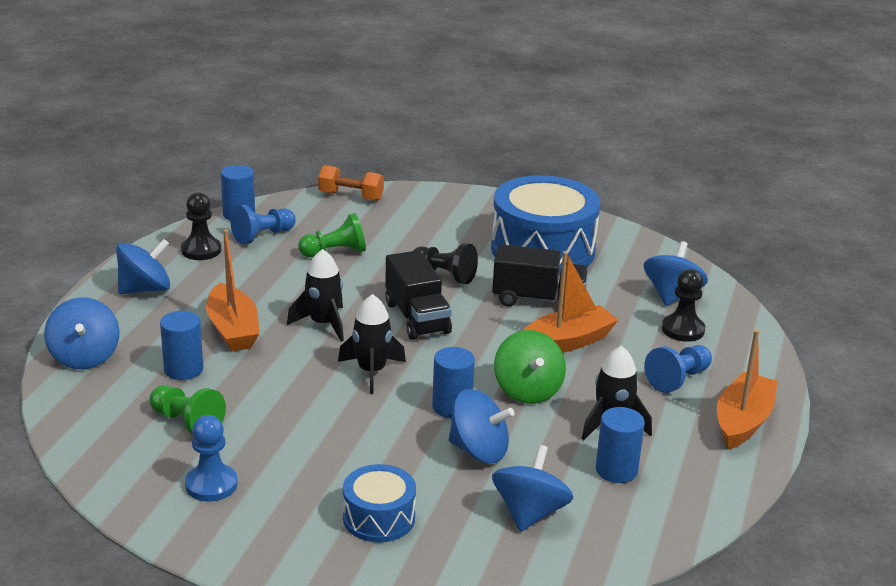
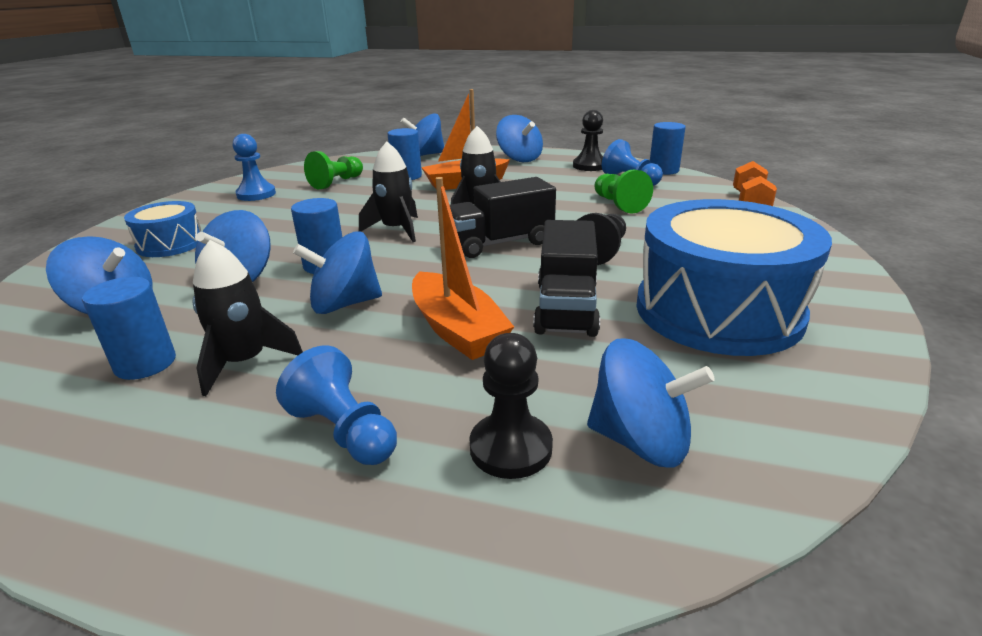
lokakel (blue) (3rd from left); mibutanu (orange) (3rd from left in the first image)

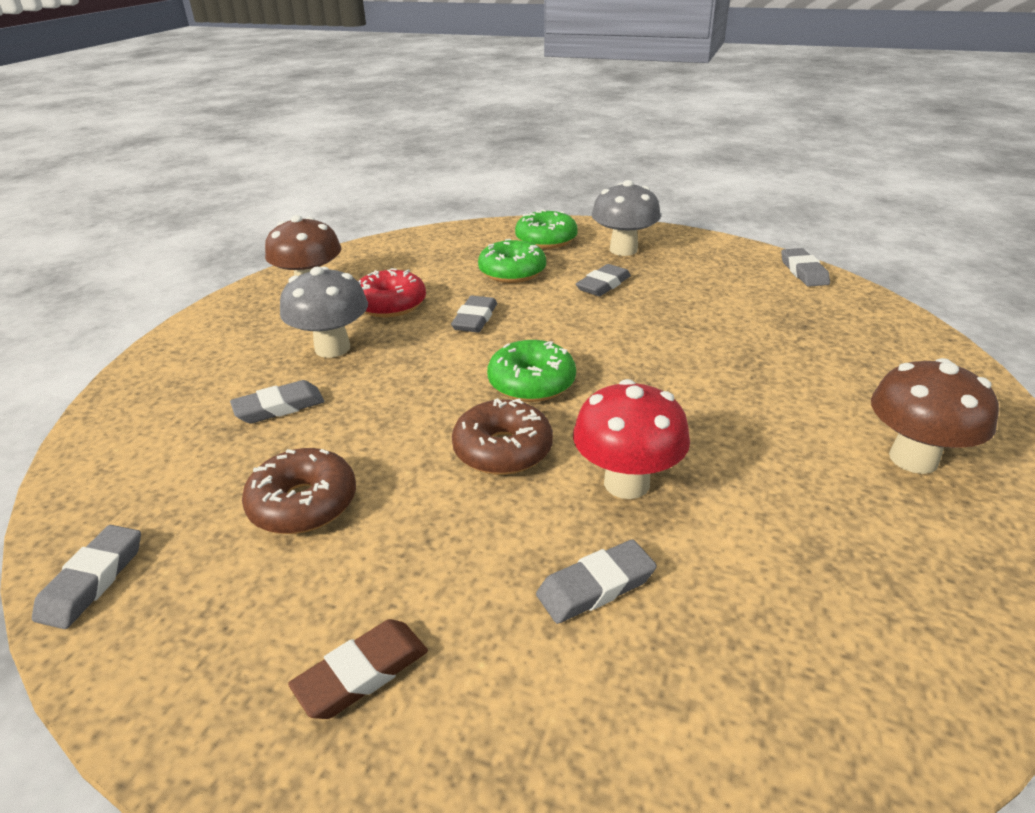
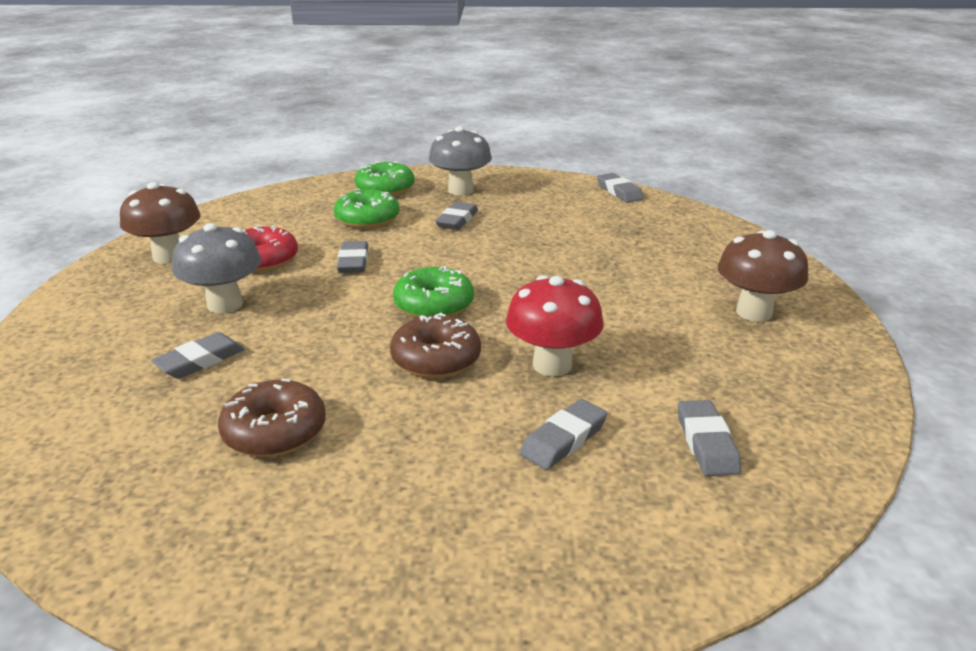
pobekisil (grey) (6th from left); pobekisil (brown)

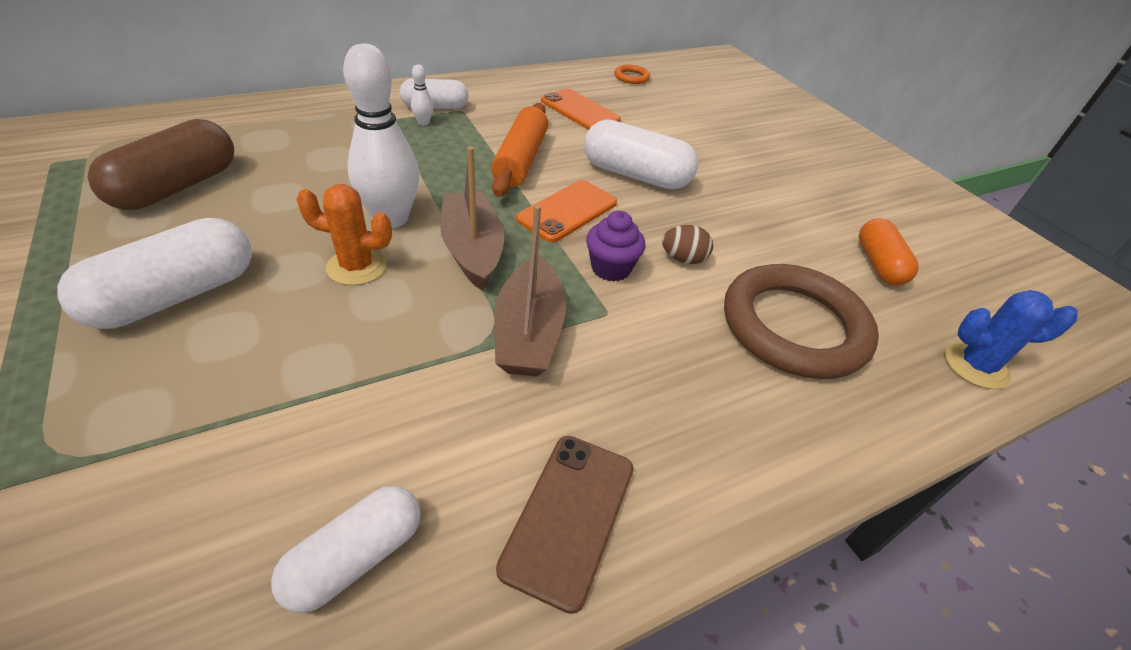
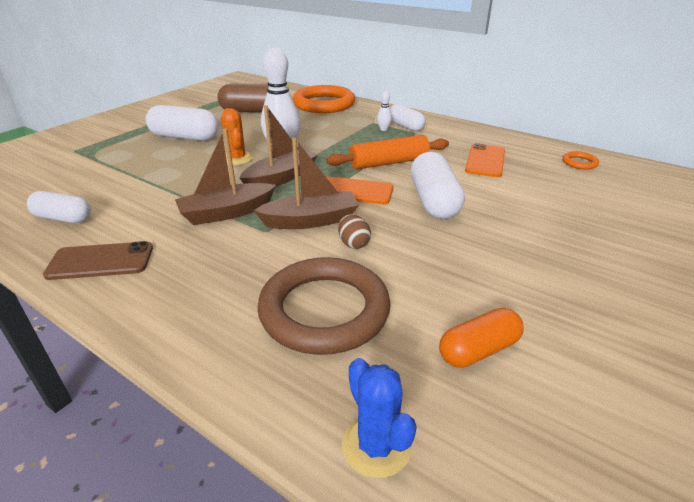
mibutanu (brown) (3rd from left); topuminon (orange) (1st from left)

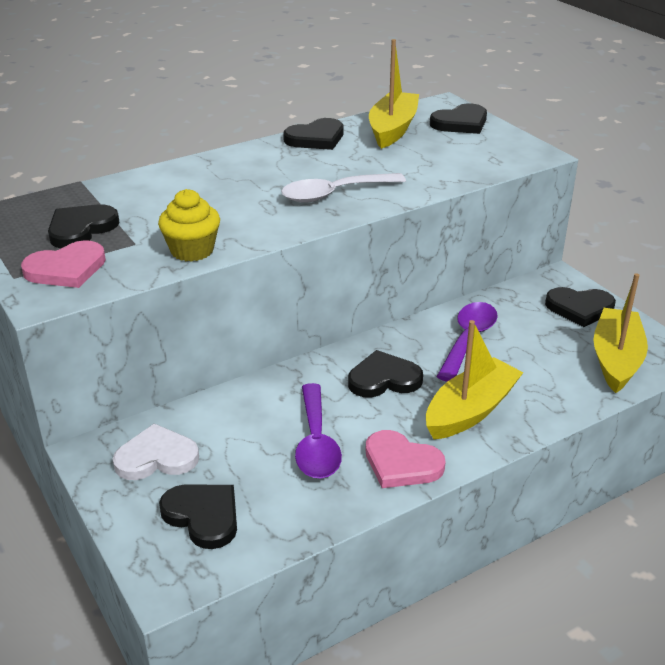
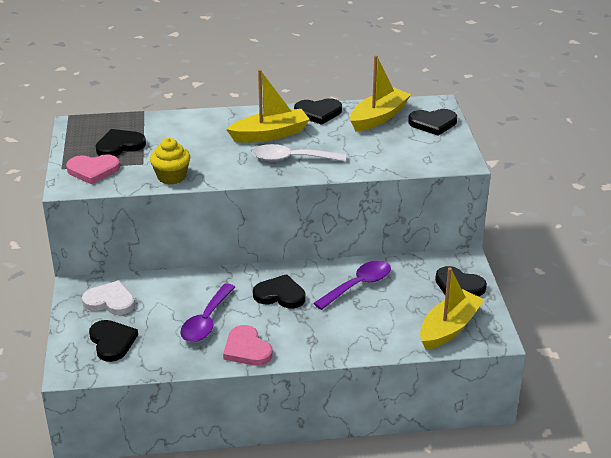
mibutanu (yellow) (1st from left)

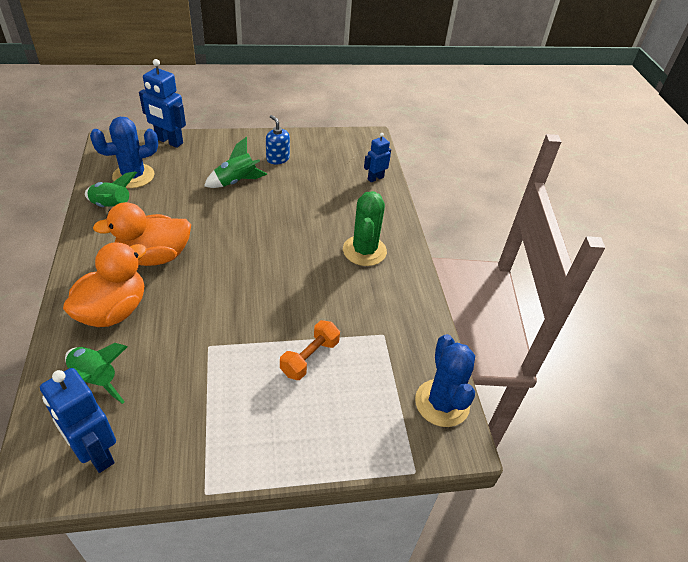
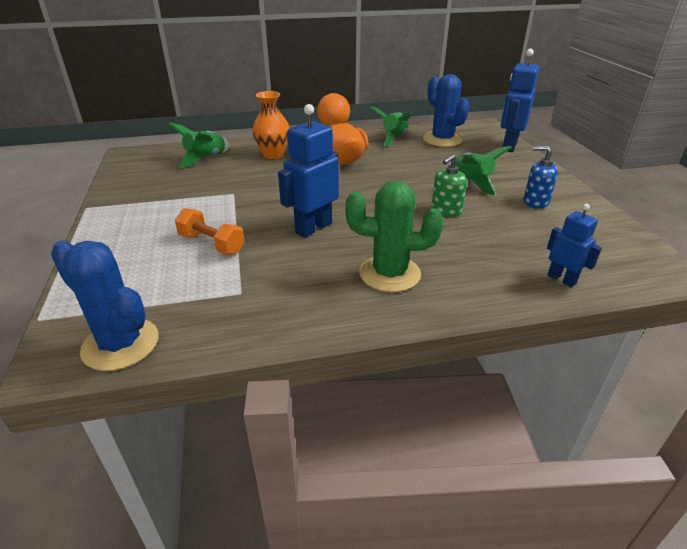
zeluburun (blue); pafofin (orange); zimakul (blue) (1st from left); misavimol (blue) (1st from left); zeluburun (green)

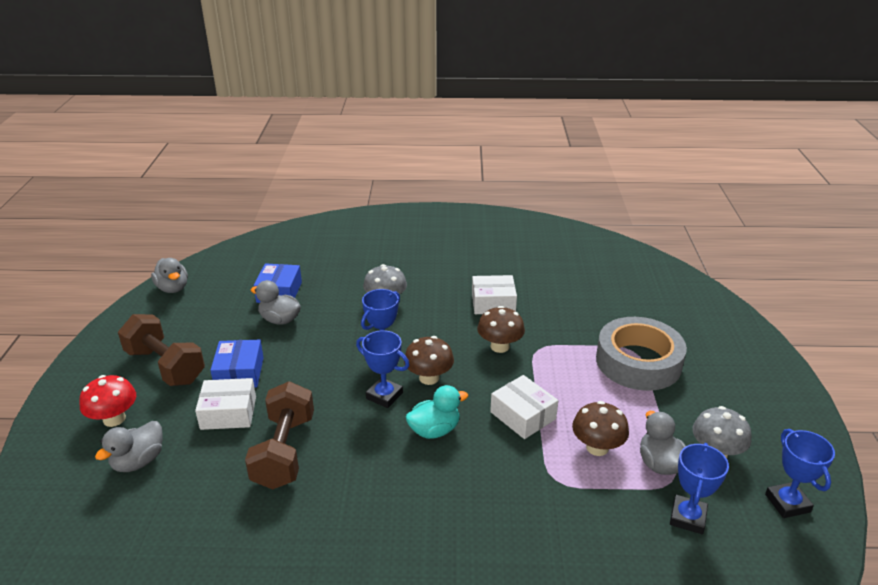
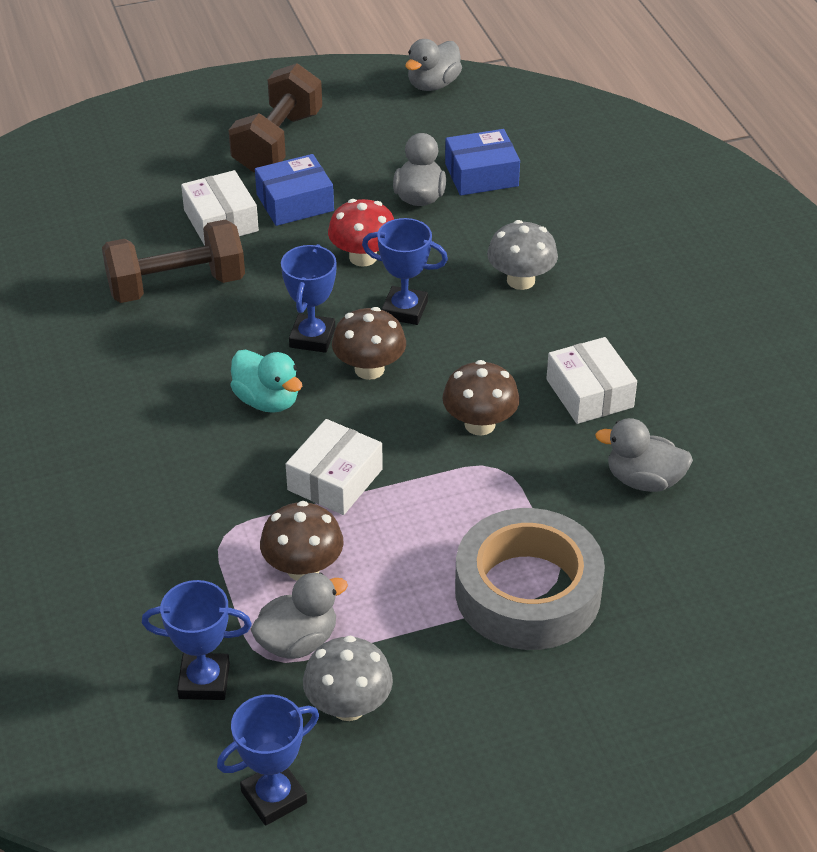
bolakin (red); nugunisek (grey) (4th from left)

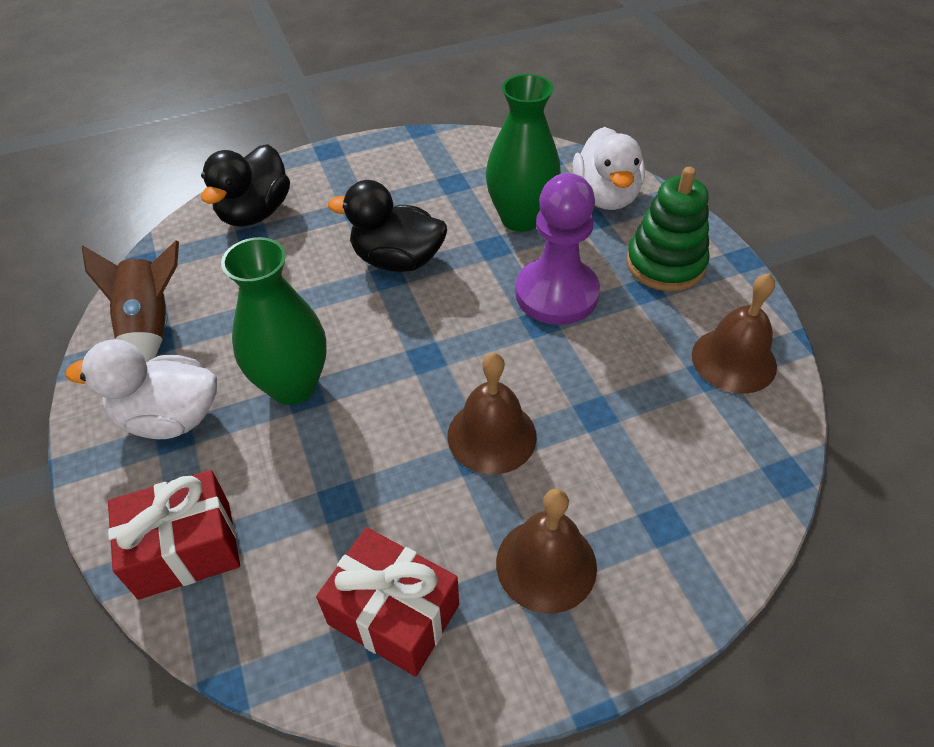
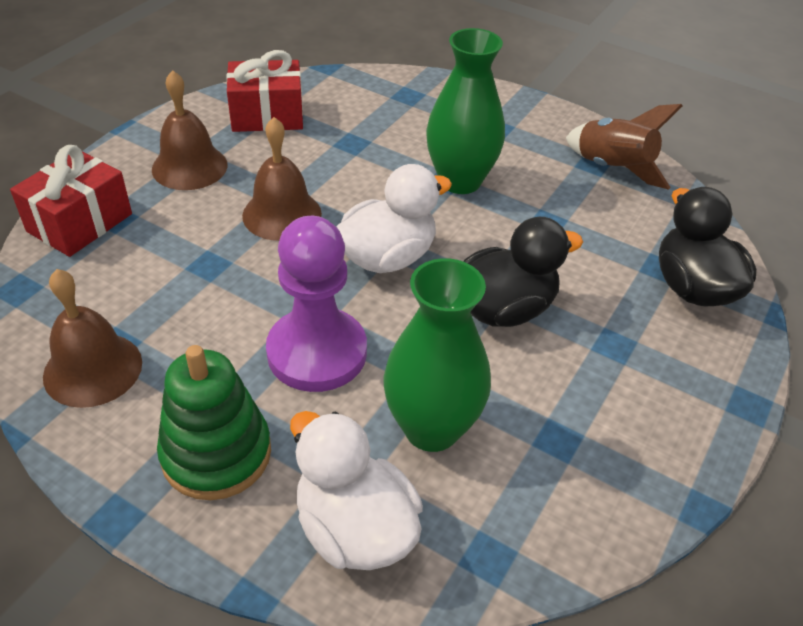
nugunisek (white) (2nd from left); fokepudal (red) (1st from left)

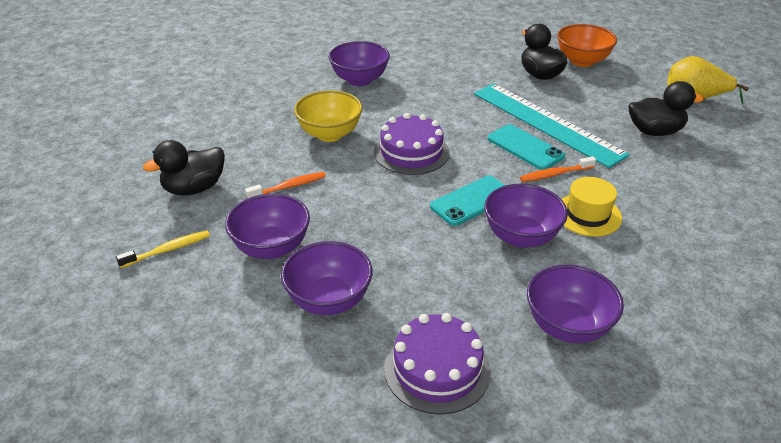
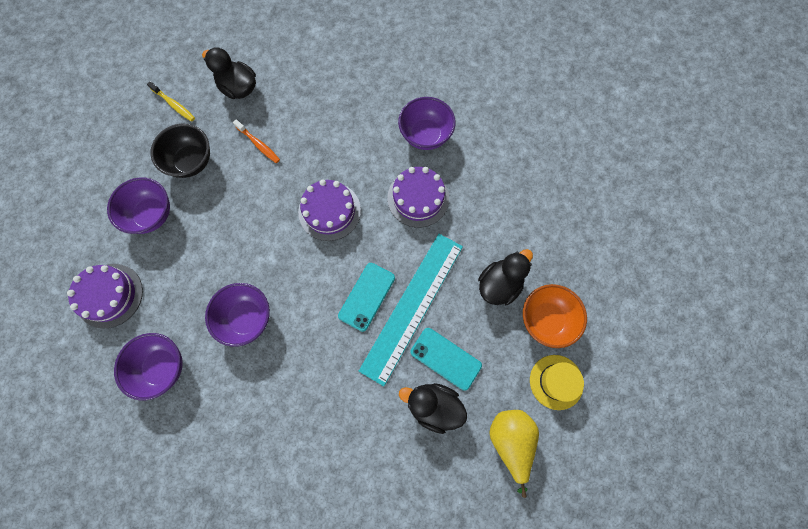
nugunisek (black) (2nd from left); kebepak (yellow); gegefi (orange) (2nd from left in the first image); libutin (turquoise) (2nd from left); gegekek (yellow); kebepak (black); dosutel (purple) (3rd from left)

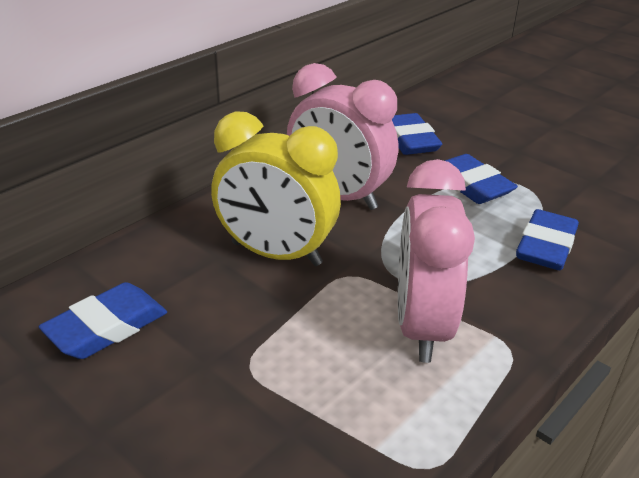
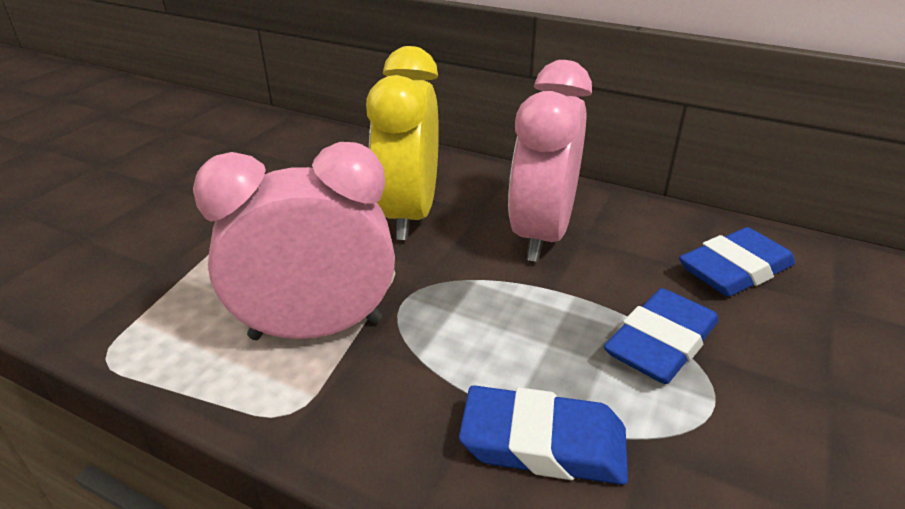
pobekisil (blue) (1st from left in the first image)

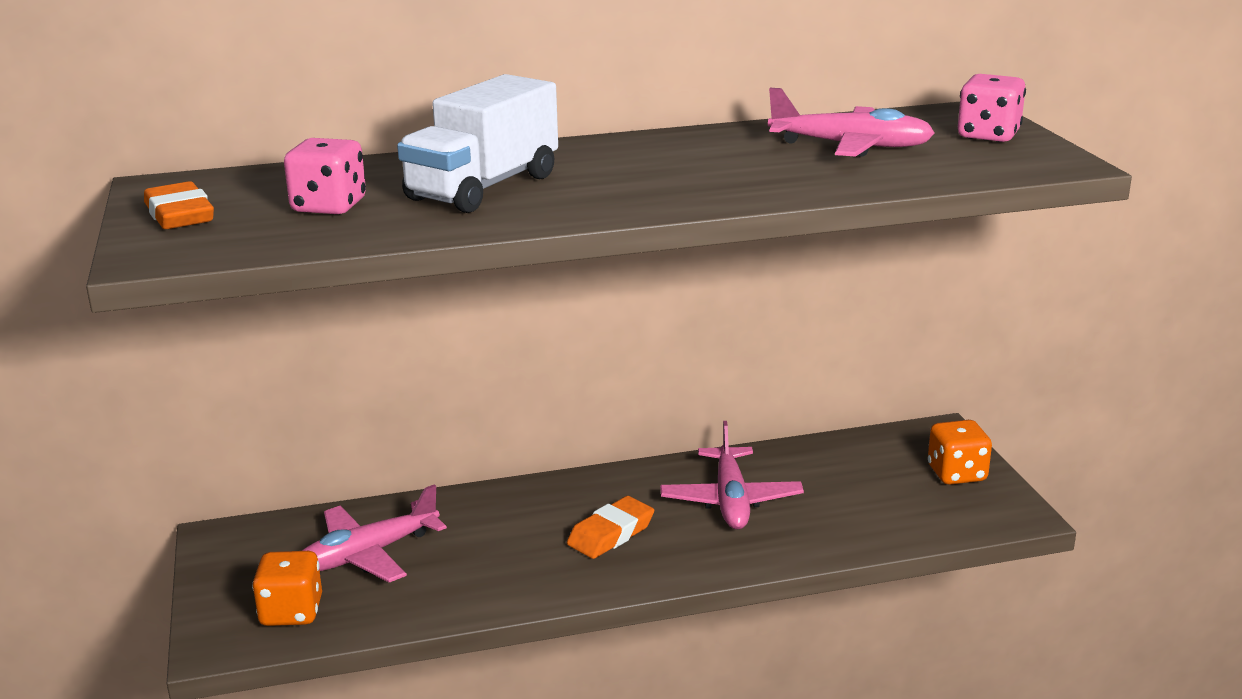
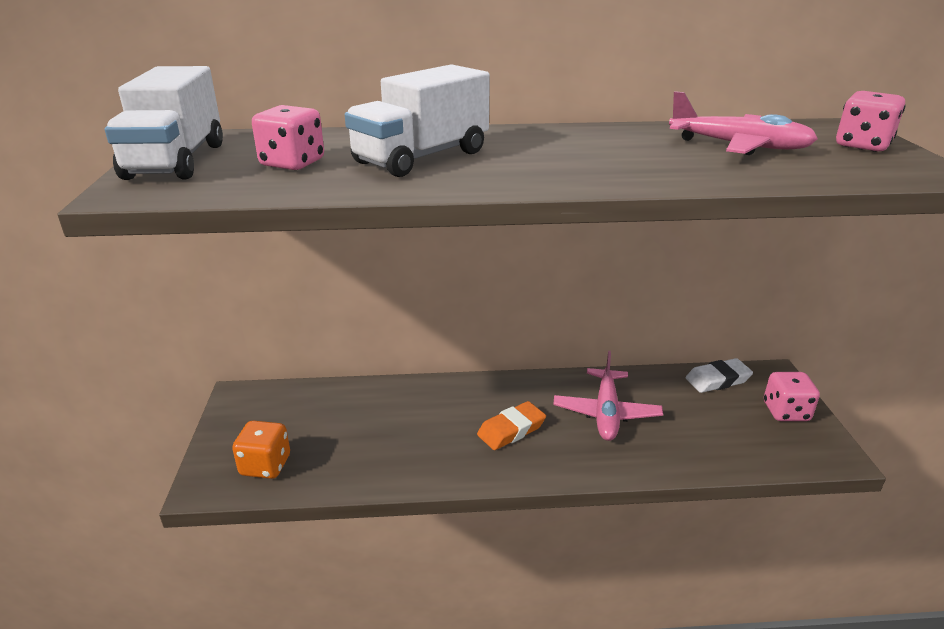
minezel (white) (1st from left); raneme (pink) (2nd from left); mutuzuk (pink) (1st from left in the first image); pobekisil (white)

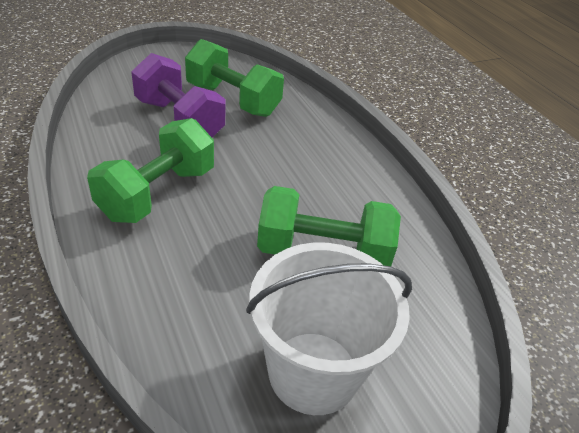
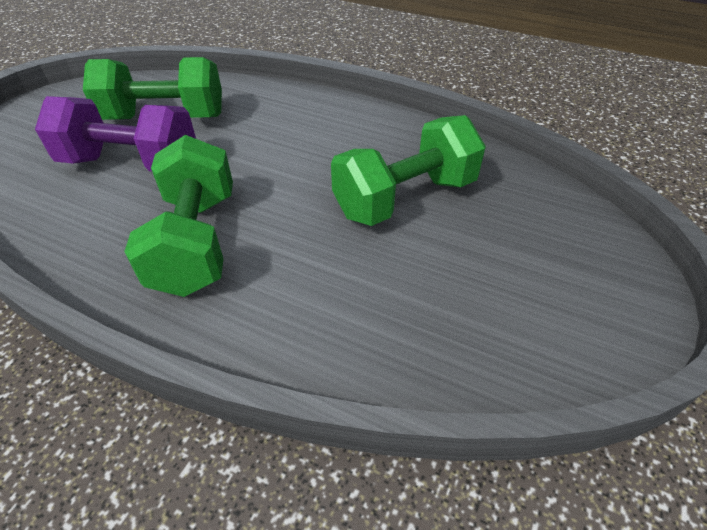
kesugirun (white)

